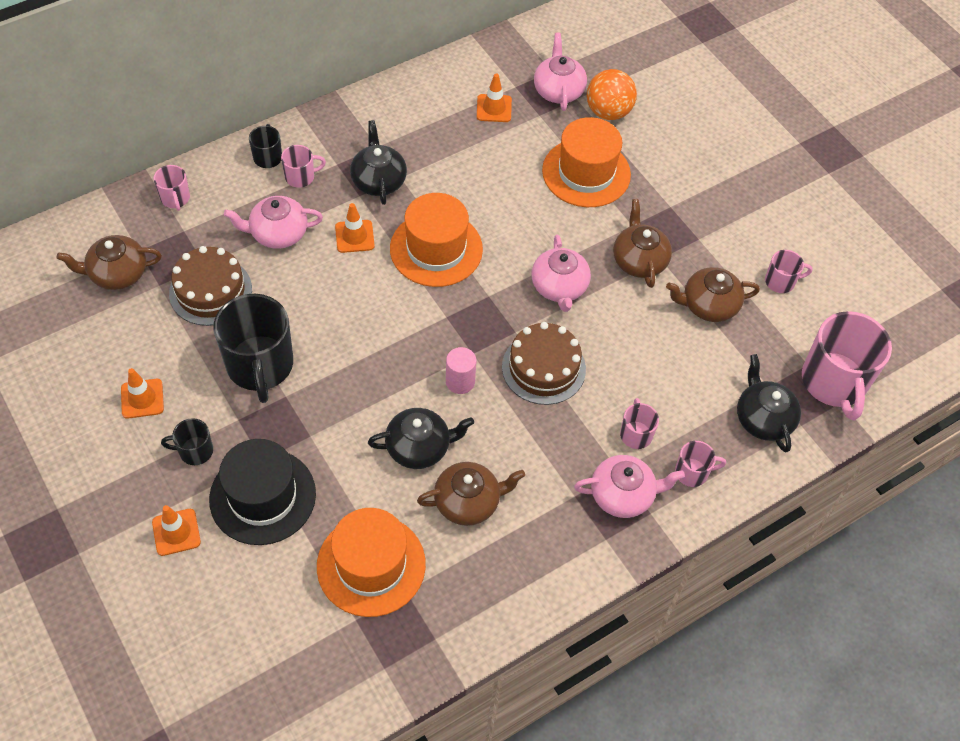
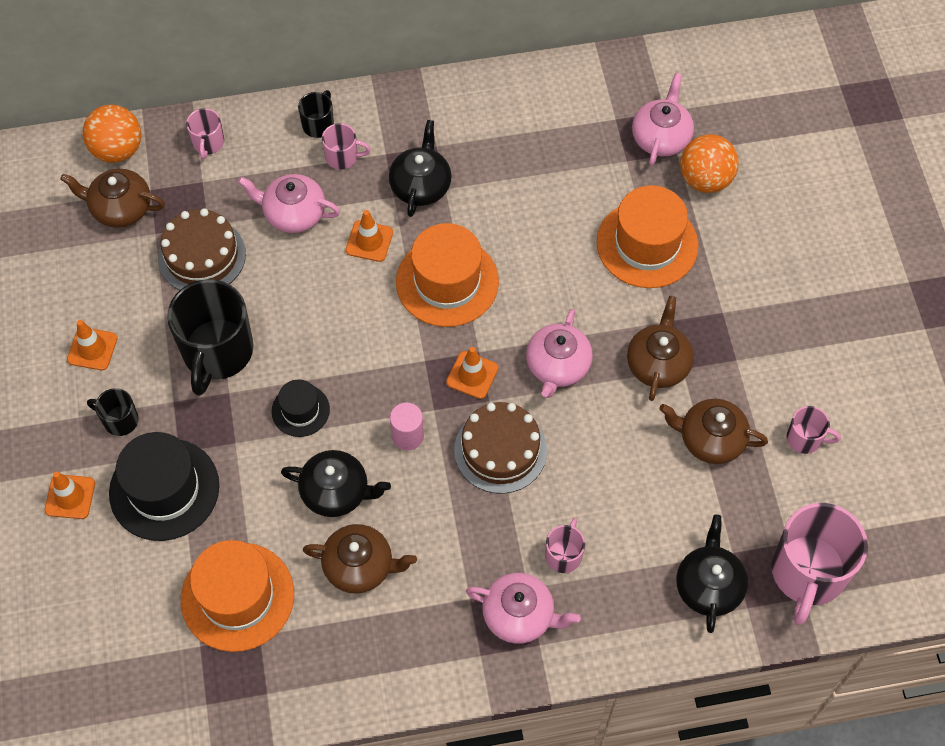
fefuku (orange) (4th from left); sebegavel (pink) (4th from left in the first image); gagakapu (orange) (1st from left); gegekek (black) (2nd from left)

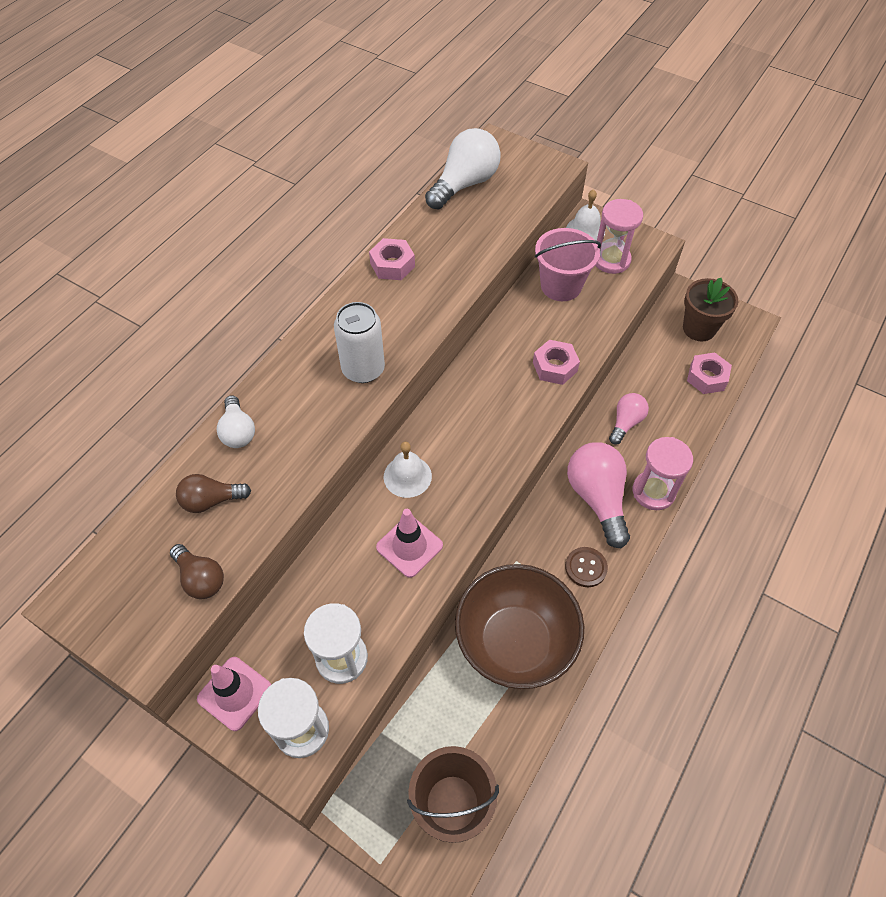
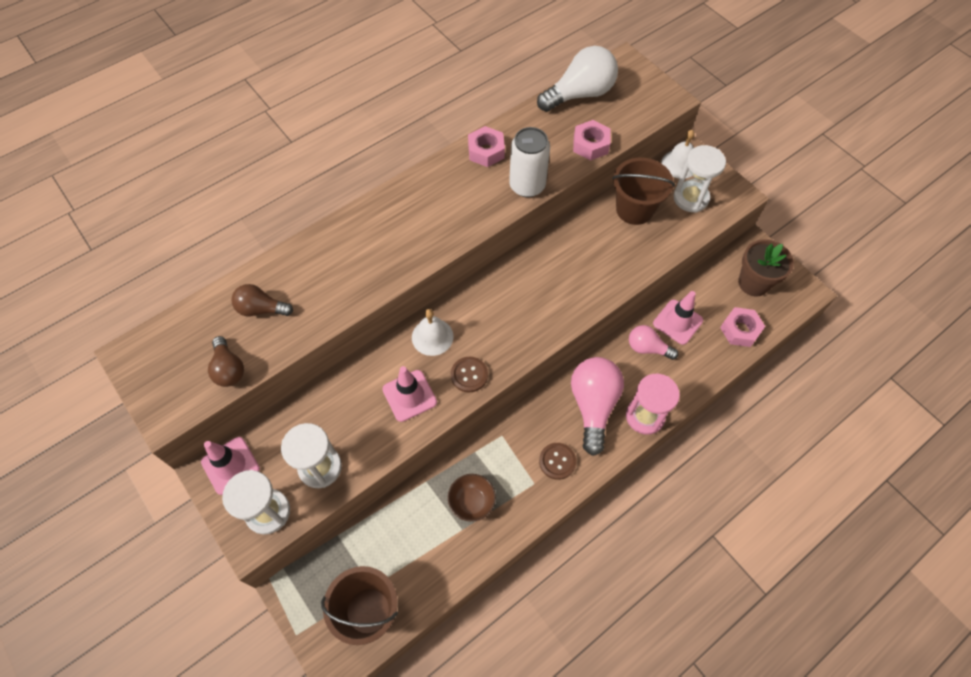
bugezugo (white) (3rd from left); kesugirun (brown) (2nd from left); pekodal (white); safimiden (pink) (2nd from left); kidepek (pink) (2nd from left); kidepek (white) (1st from left in the first image); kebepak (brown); fefuku (pink) (3rd from left); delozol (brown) (1st from left)

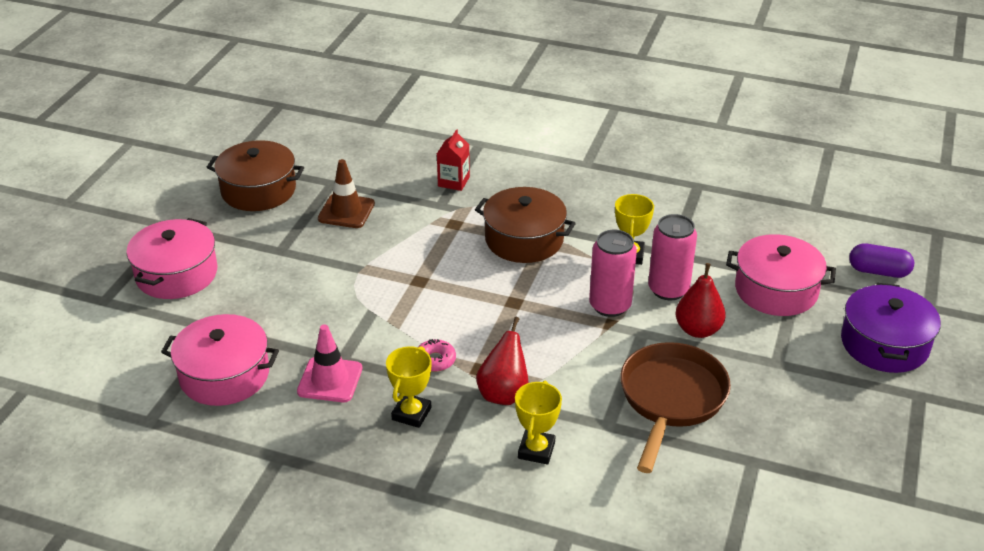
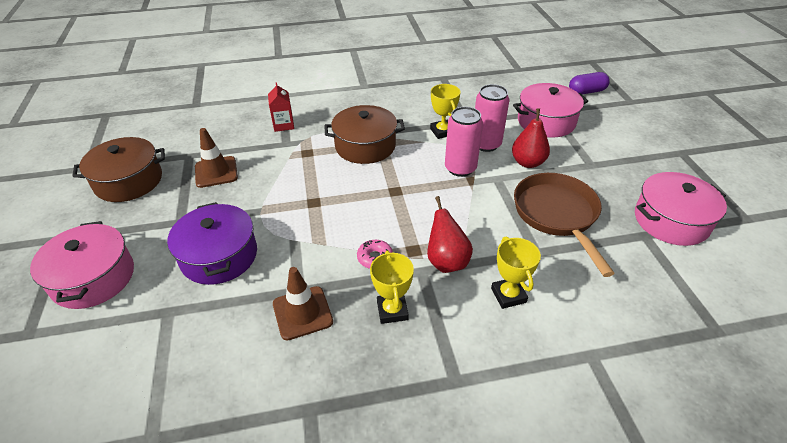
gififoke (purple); gififoke (pink) (3rd from left); fefuku (brown) (2nd from left)

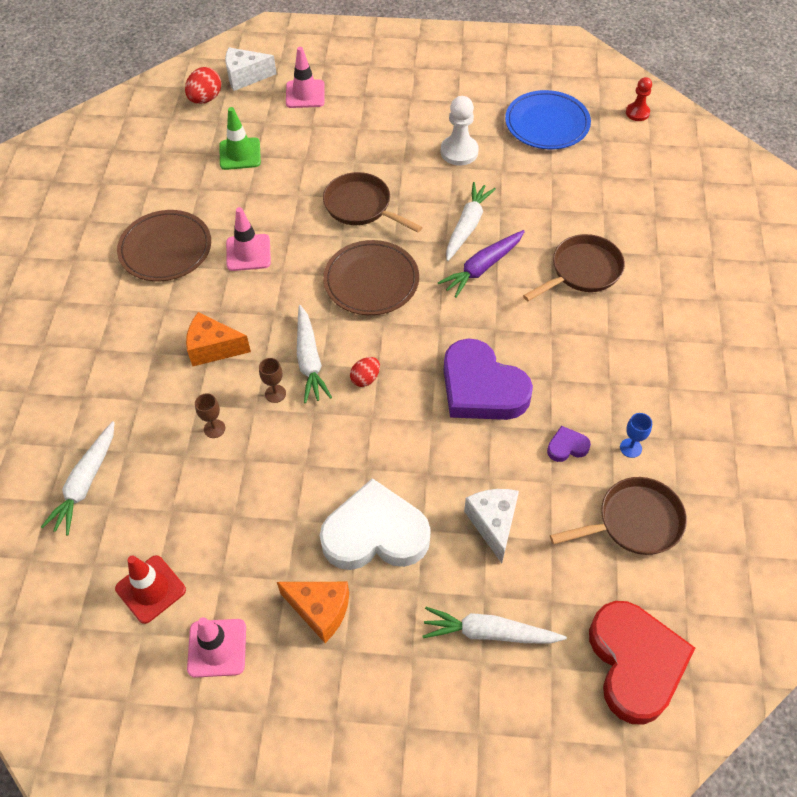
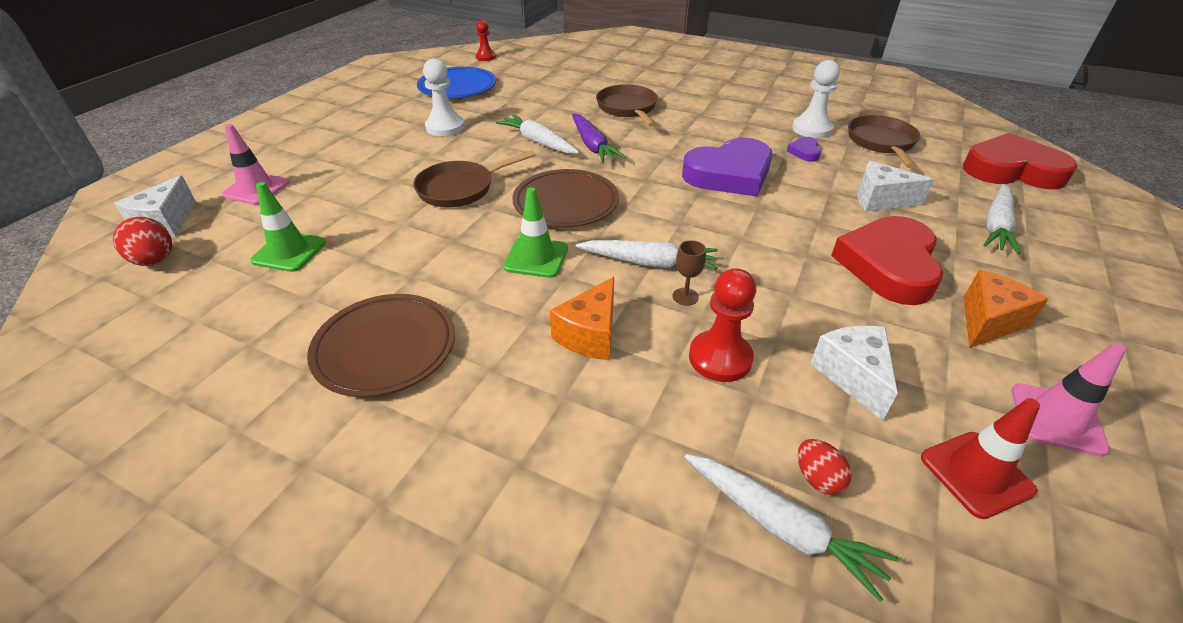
fefuku (pink) (2nd from left in the first image); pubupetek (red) (2nd from left); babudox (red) (2nd from left); babudox (white) (2nd from left); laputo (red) (1st from left); fefuku (green) (2nd from left); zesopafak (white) (2nd from left)

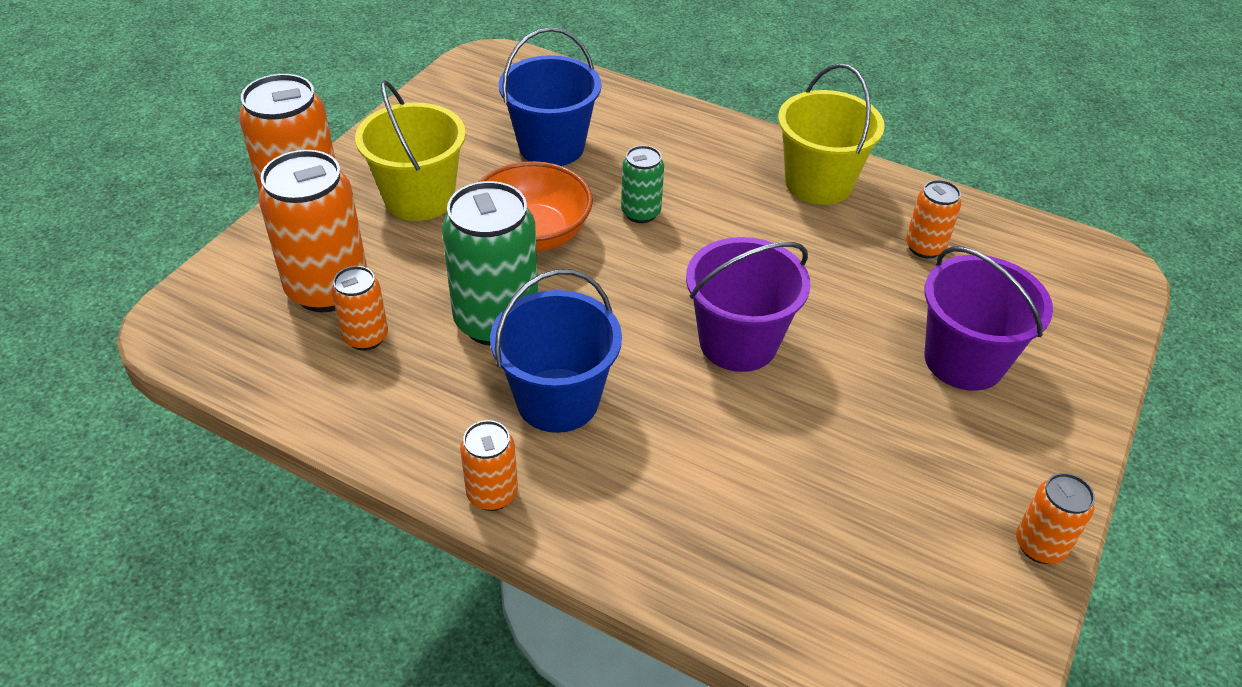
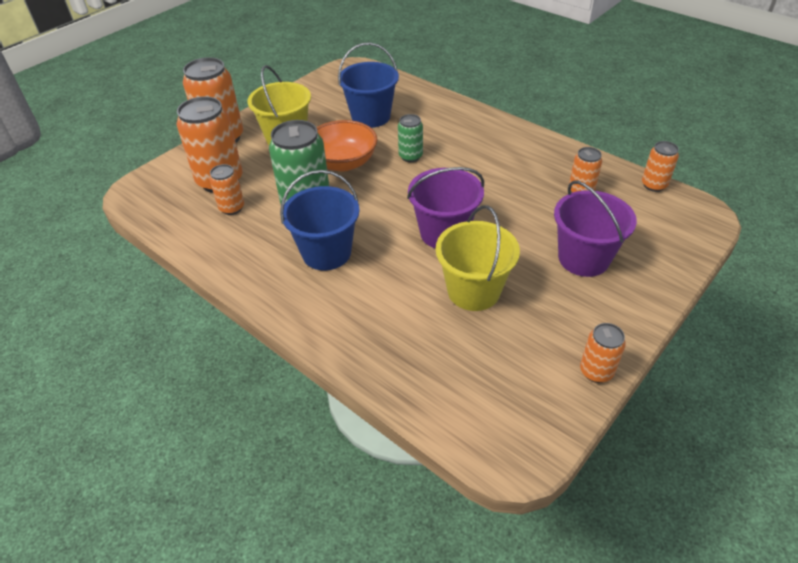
kesugirun (yellow) (2nd from left); pekodal (orange) (6th from left)

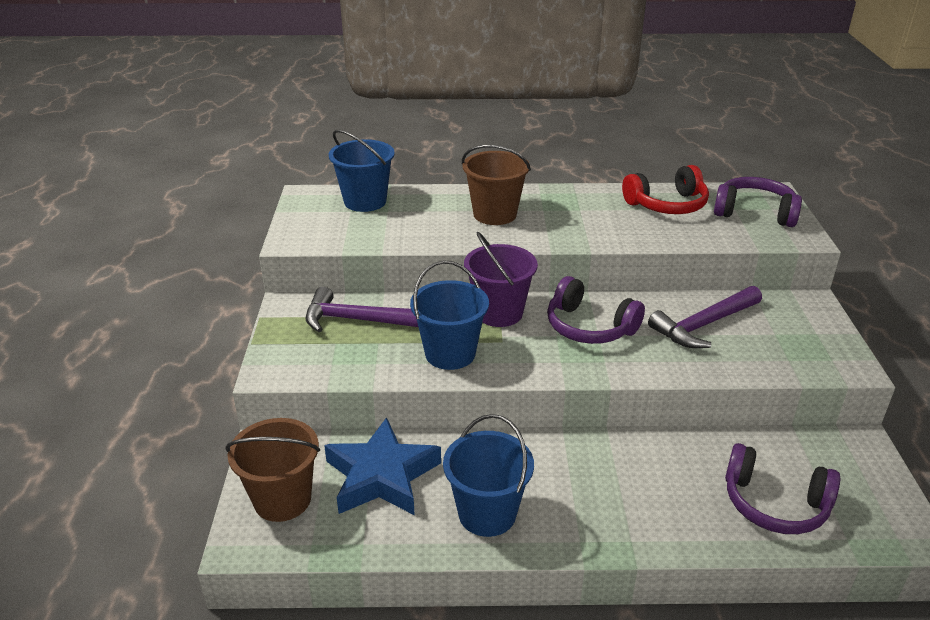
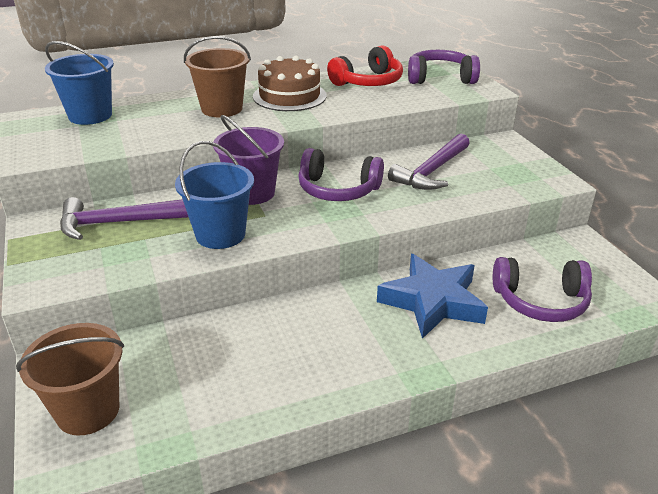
kesugirun (blue) (3rd from left in the first image); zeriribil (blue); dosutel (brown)

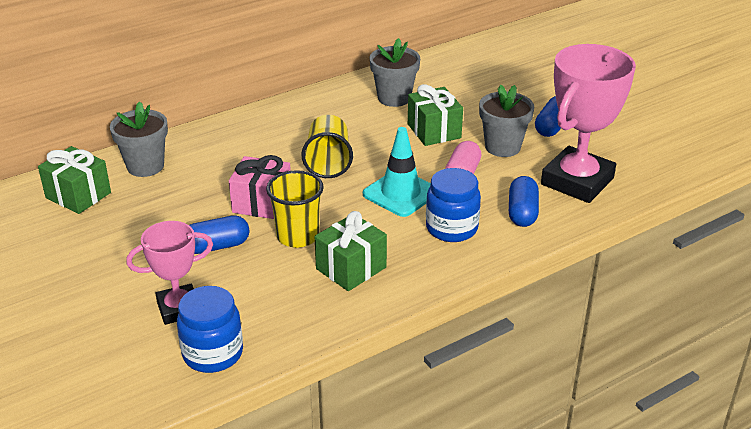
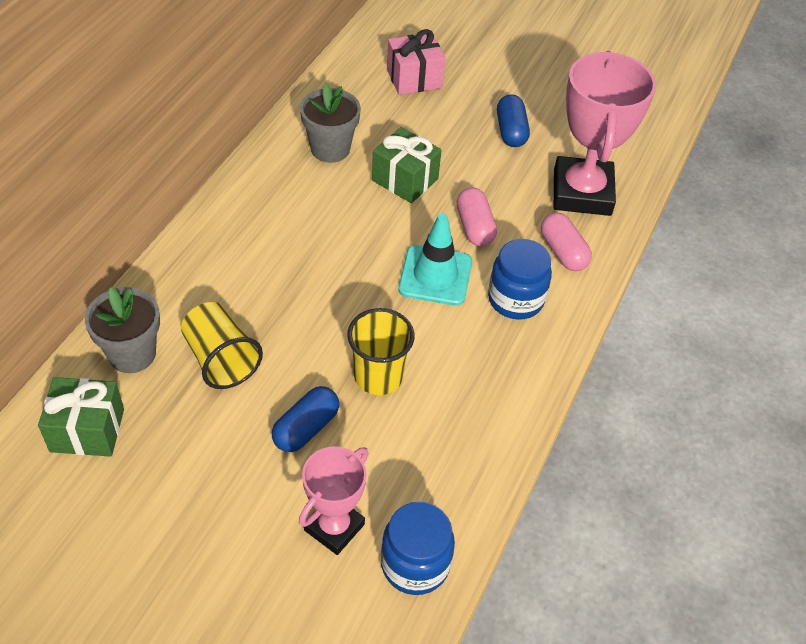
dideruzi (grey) (3rd from left in the first image); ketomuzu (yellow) (1st from left); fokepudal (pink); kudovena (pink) (2nd from left); fokepudal (green) (2nd from left in the first image)

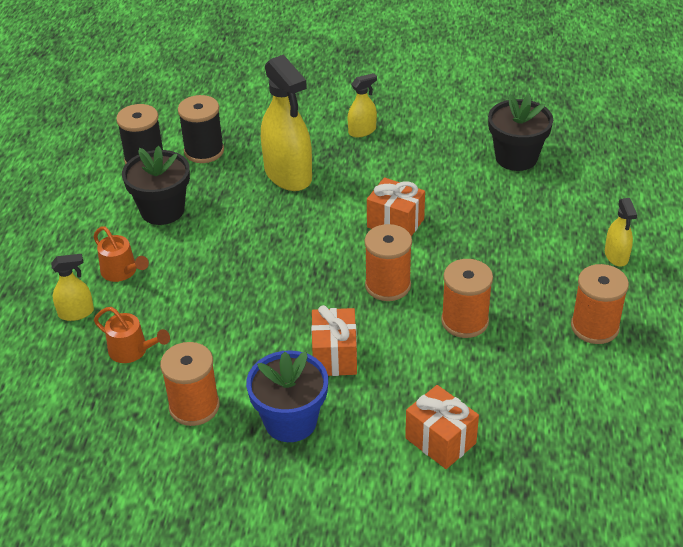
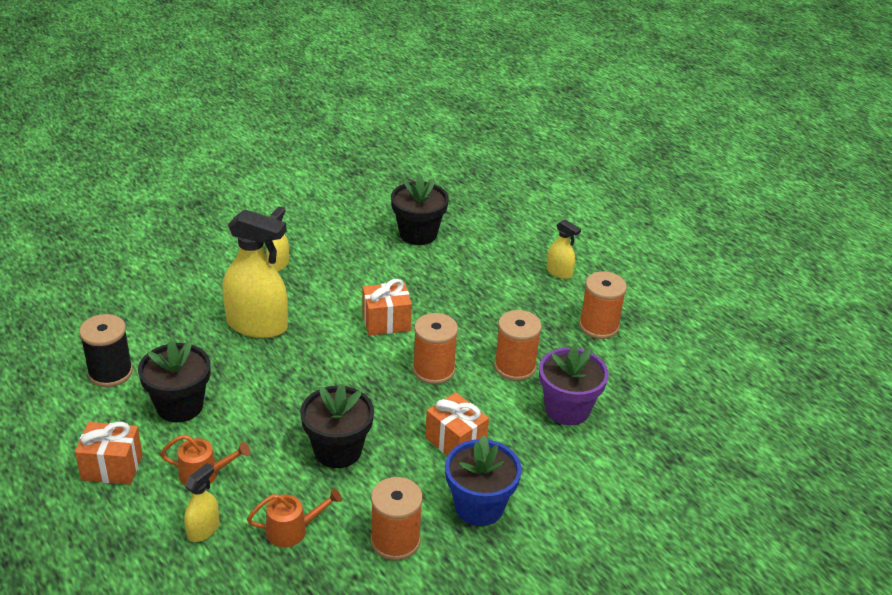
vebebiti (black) (2nd from left in the first image); fokepudal (orange) (1st from left); dideruzi (purple); dideruzi (black) (2nd from left)

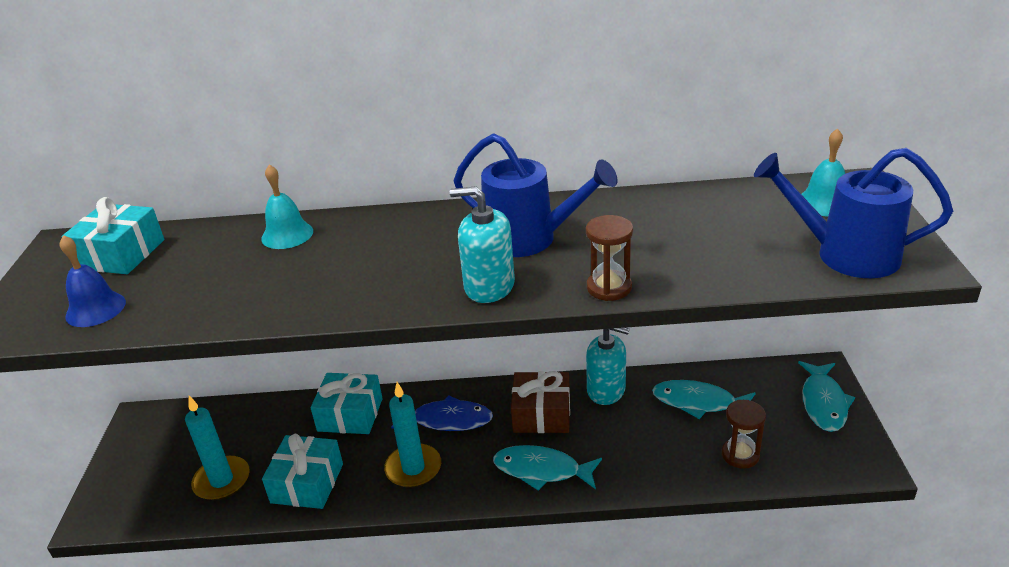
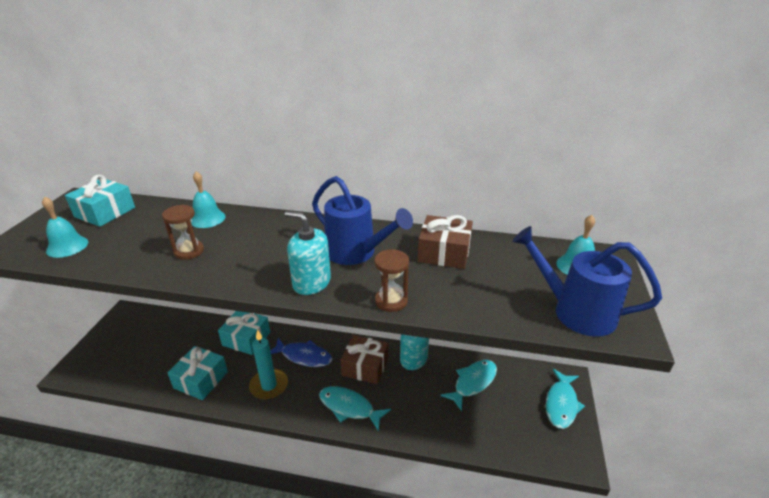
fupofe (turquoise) (1st from left); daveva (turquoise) (2nd from left); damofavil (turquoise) (1st from left in the first image); bugezugo (brown) (1st from left); fokepudal (brown) (2nd from left)

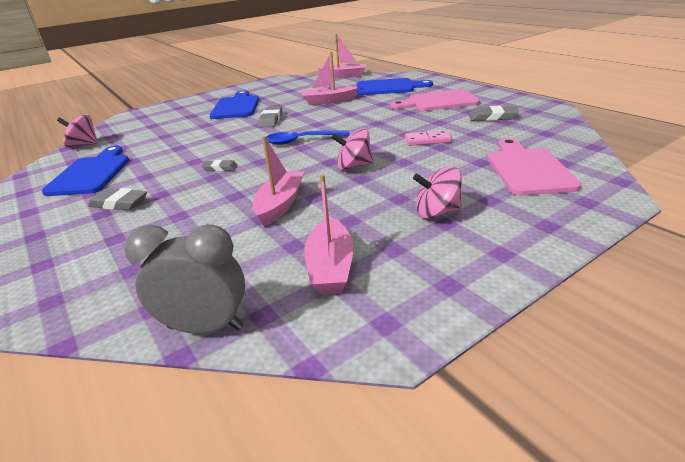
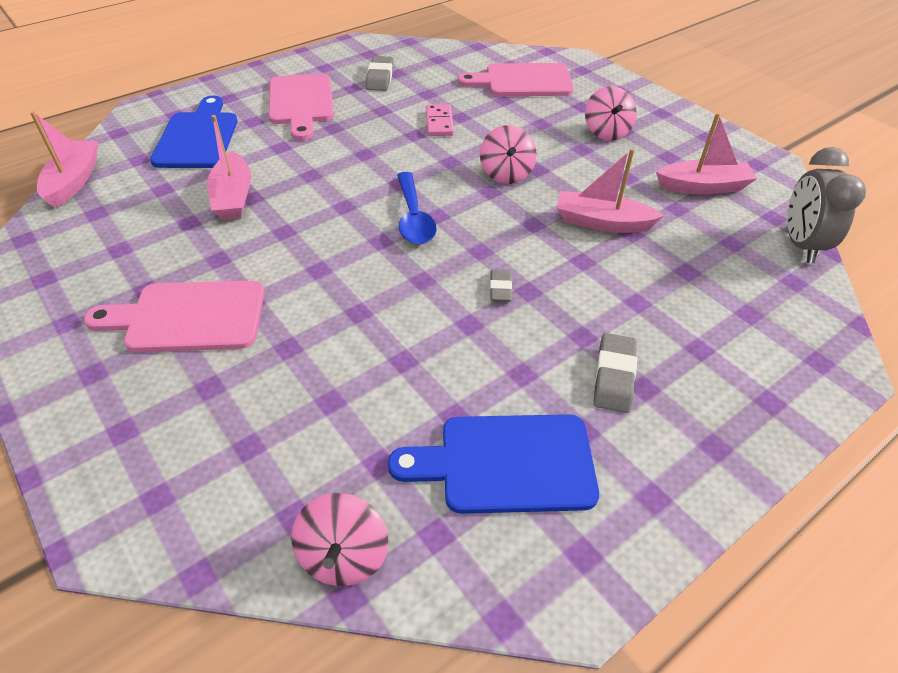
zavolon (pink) (1st from left); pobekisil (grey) (3rd from left in the first image)

